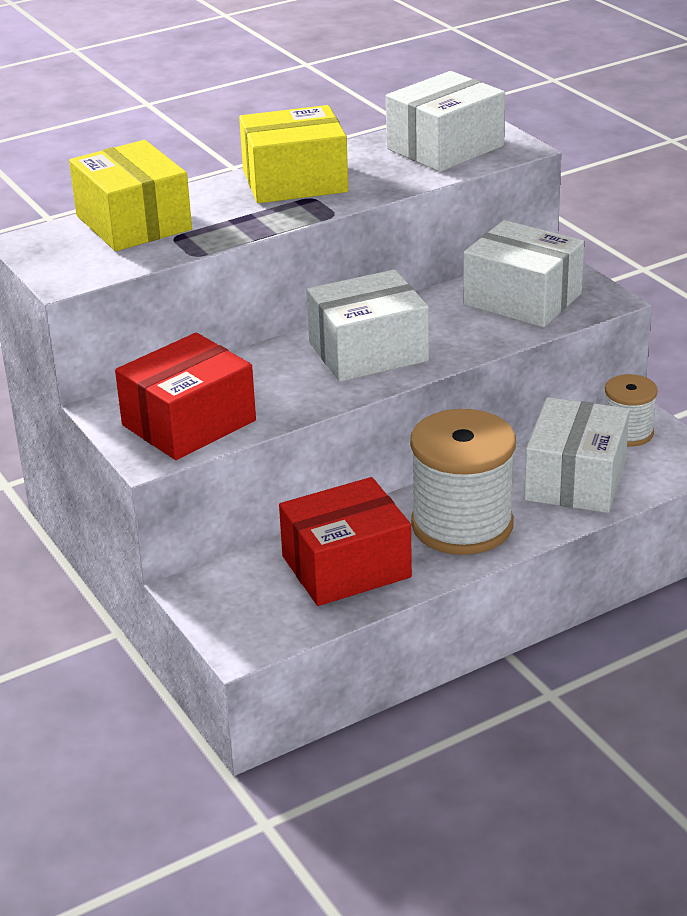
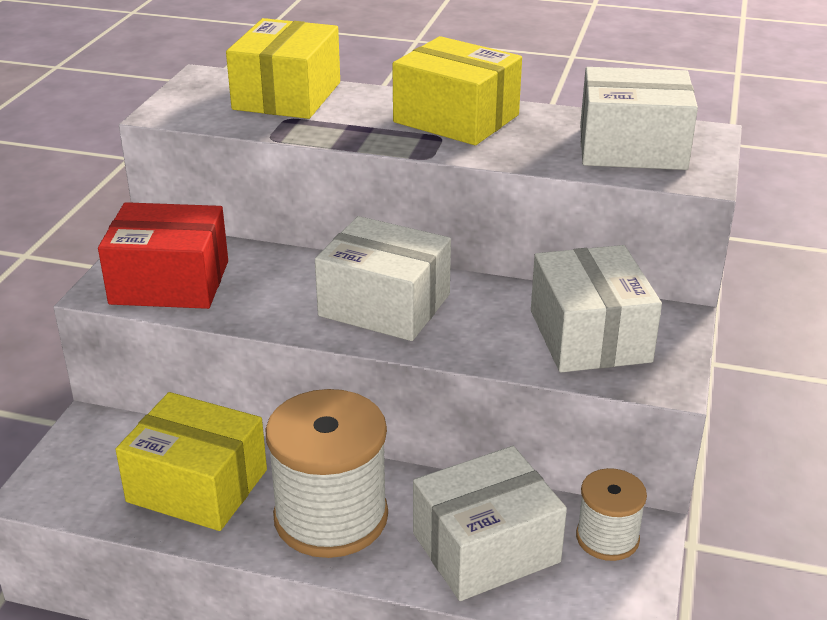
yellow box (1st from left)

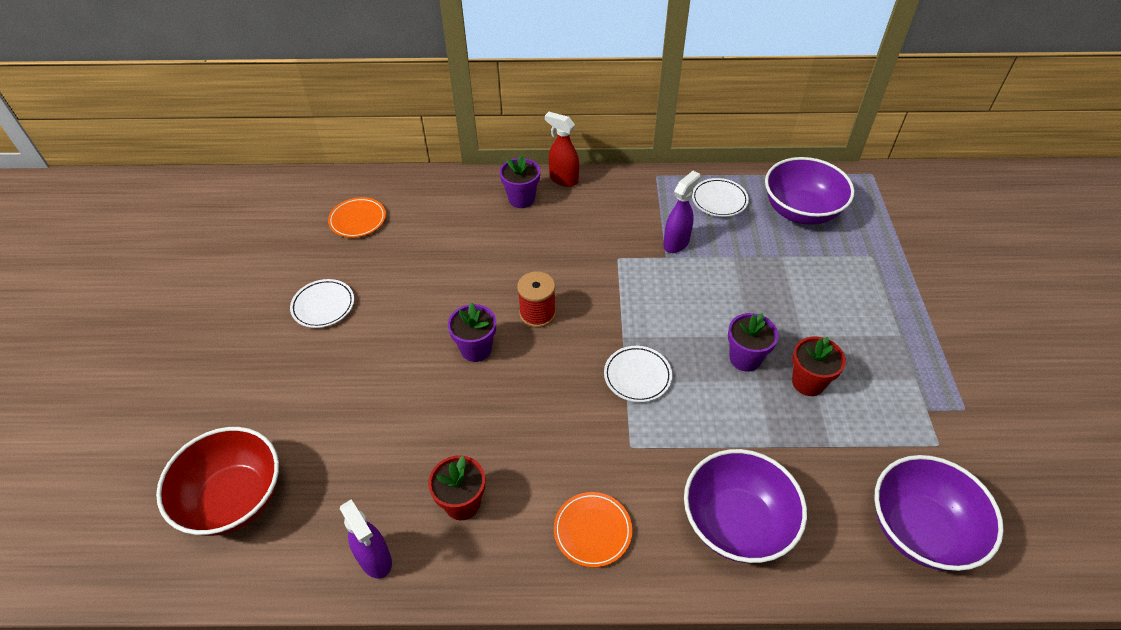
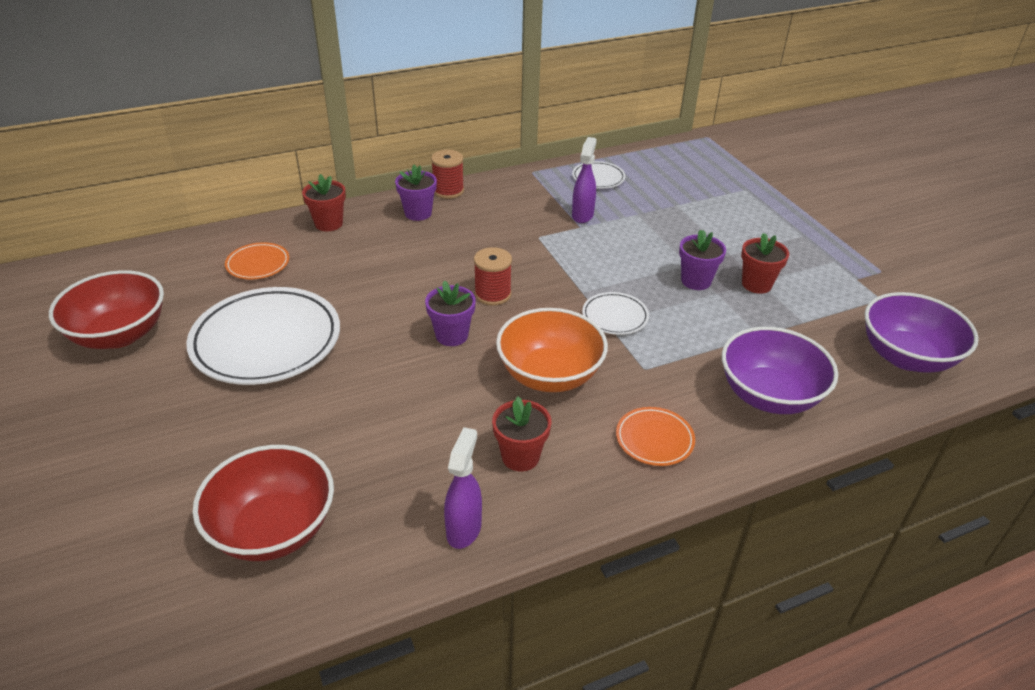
purple bowl (2nd from left in the first image)
red bowl (1st from left)
red flower pot (1st from left)
orange bowl
red spool (1st from left)
purple spray bottle (1st from left)
white plate (1st from left)

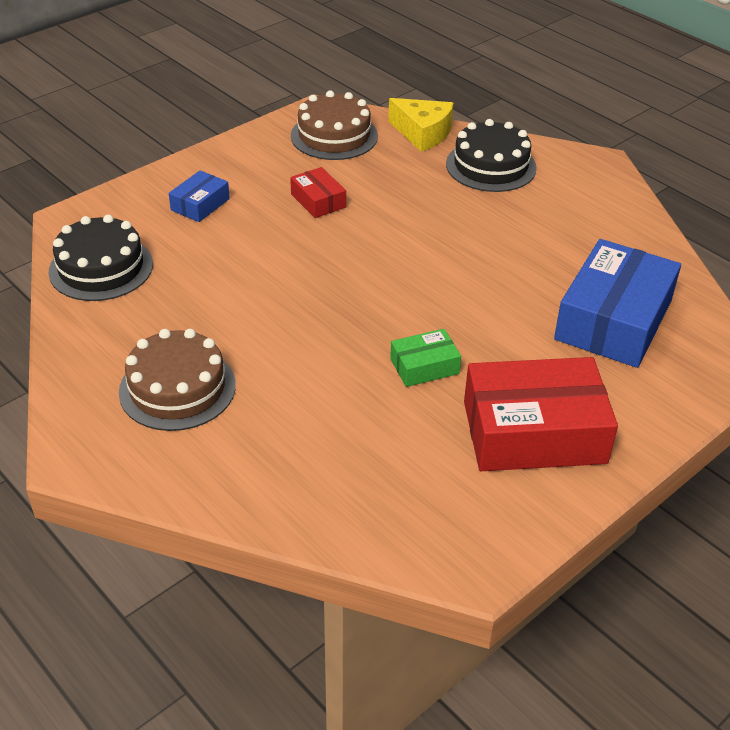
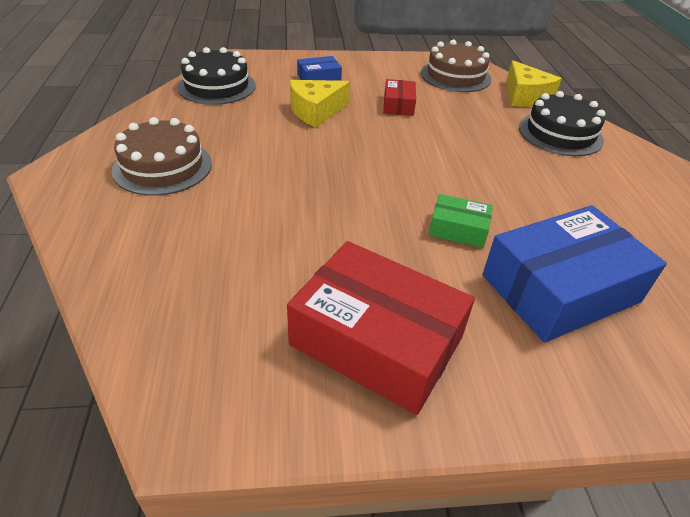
yellow cheese (1st from left)
green box

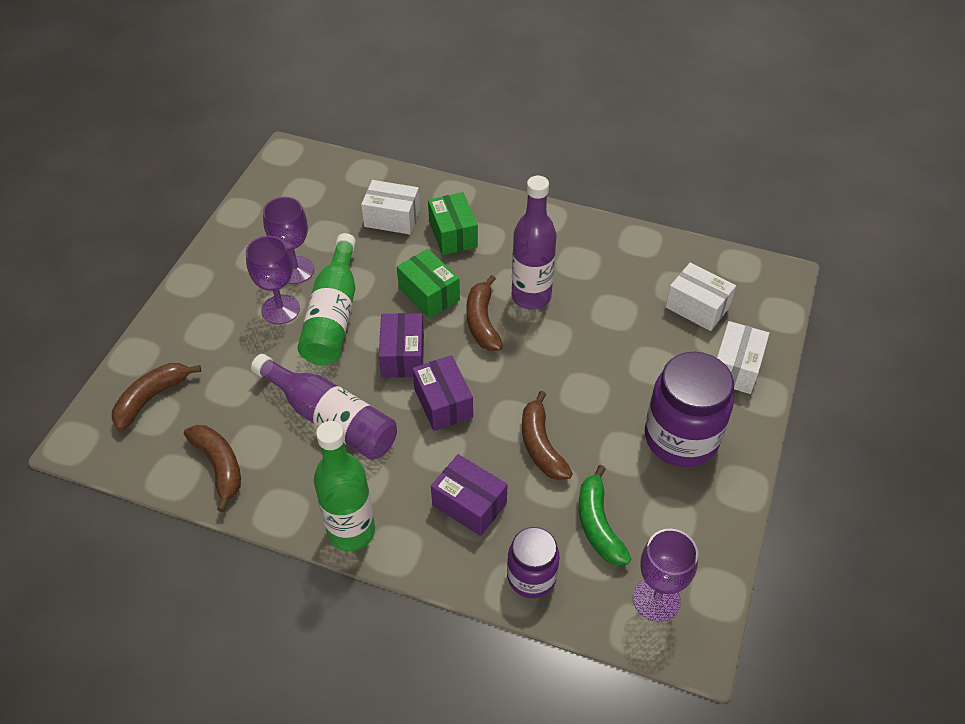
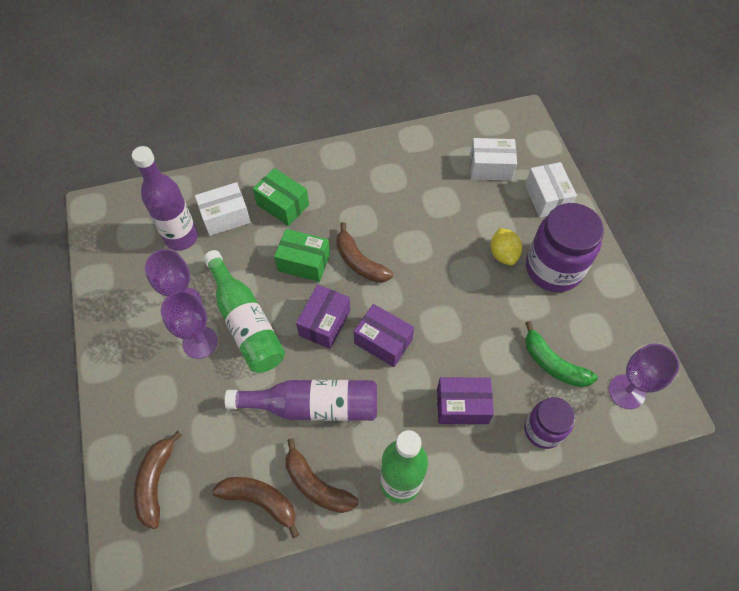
yellow lemon
purple bottle (1st from left)
brown banana (3rd from left)
purple box (1st from left)

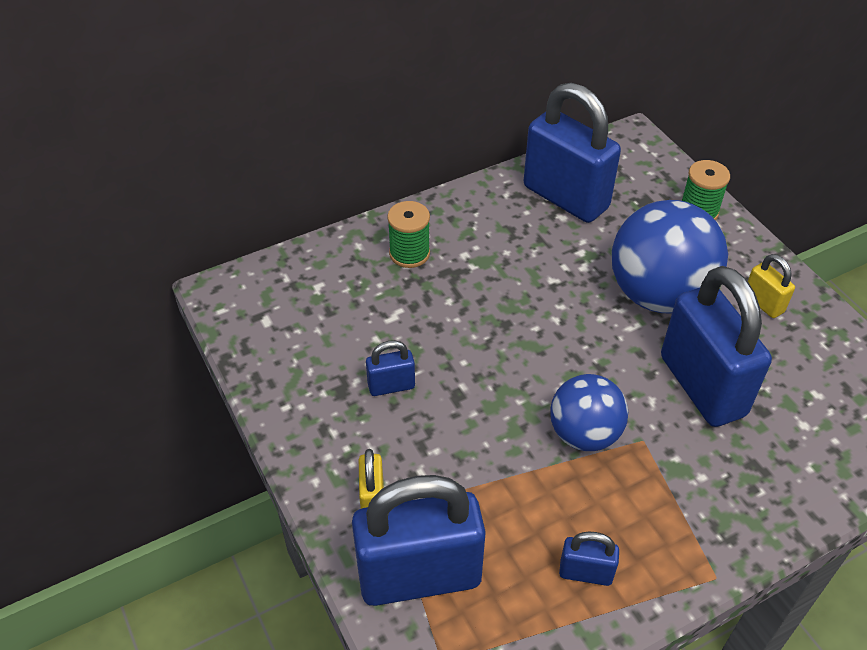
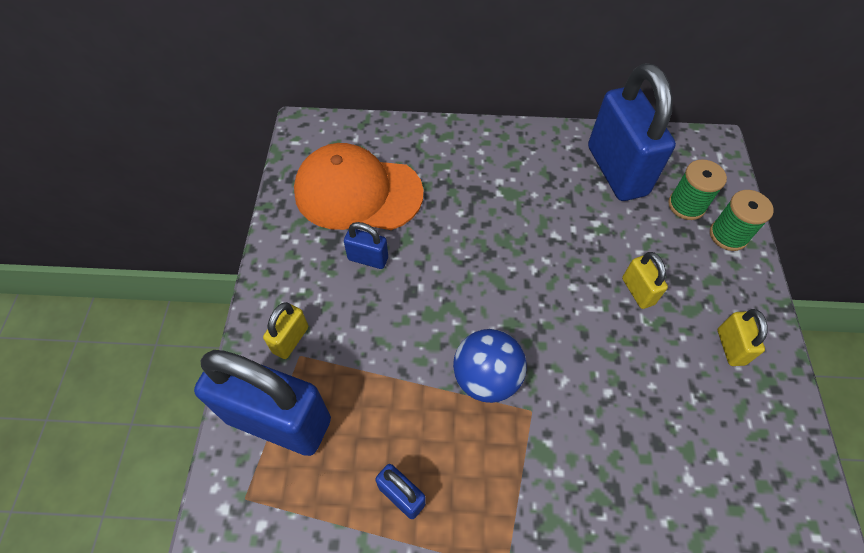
blue padlock (5th from left in the first image)
orange cap
green spool (1st from left)
yellow padlock (2nd from left)

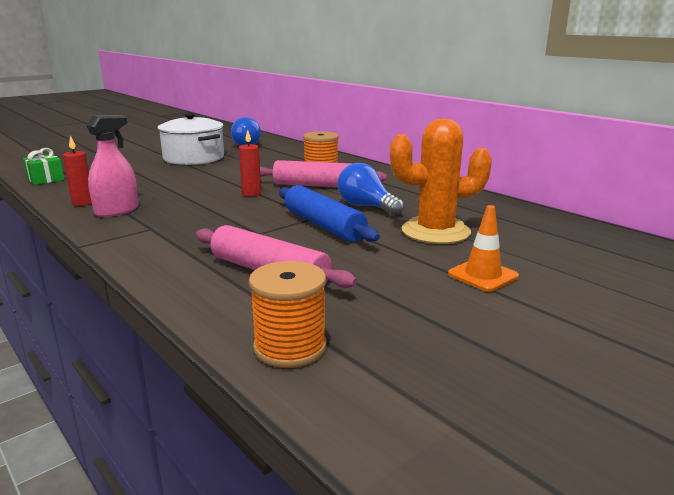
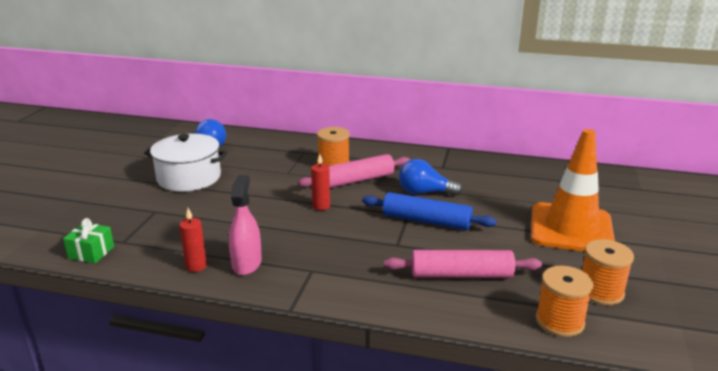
orange cactus
orange spool (3rd from left)
orange traffic cone

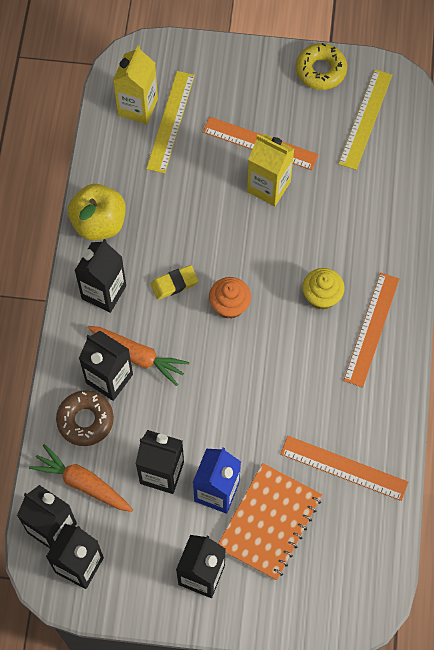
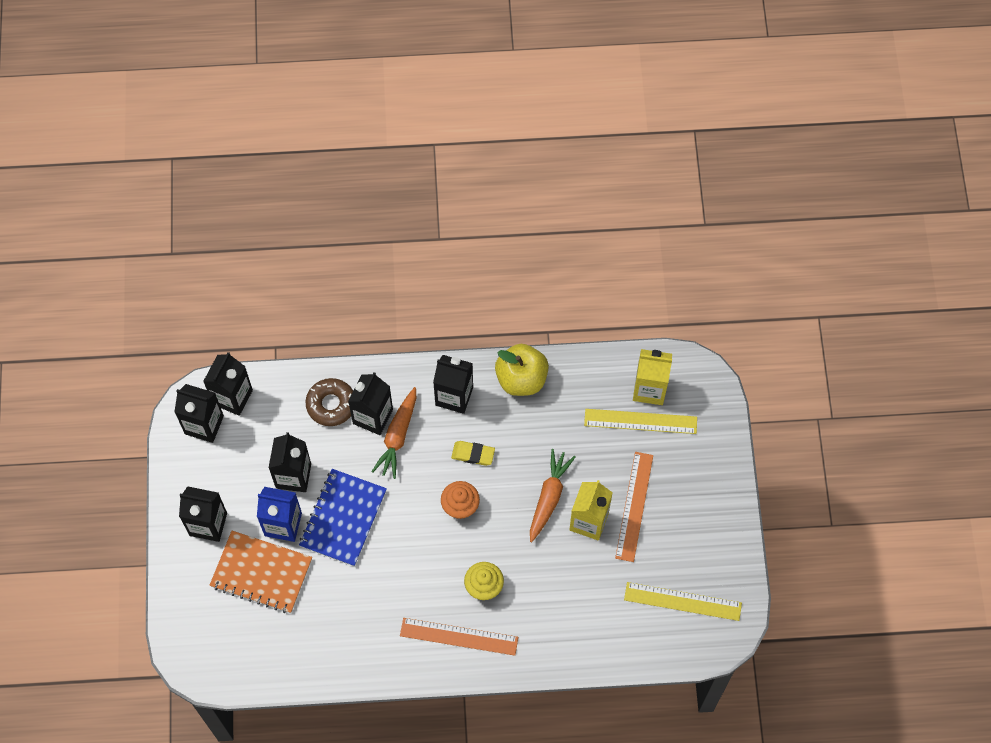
orange ruler (2nd from left in the first image)
yellow donut
blue notebook
orange carrot (2nd from left)
yellow eraser

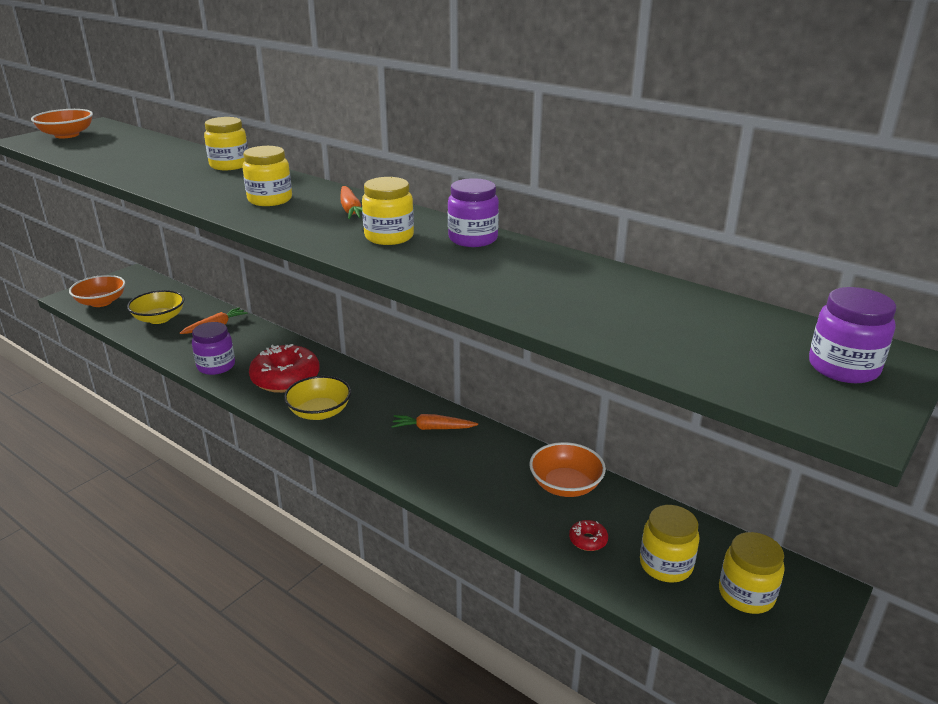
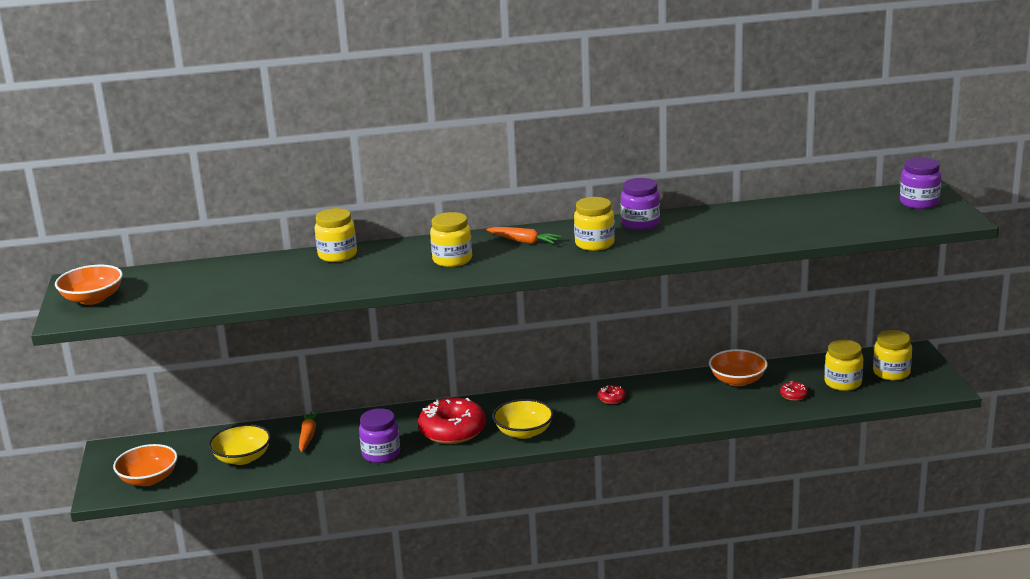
red donut (2nd from left)

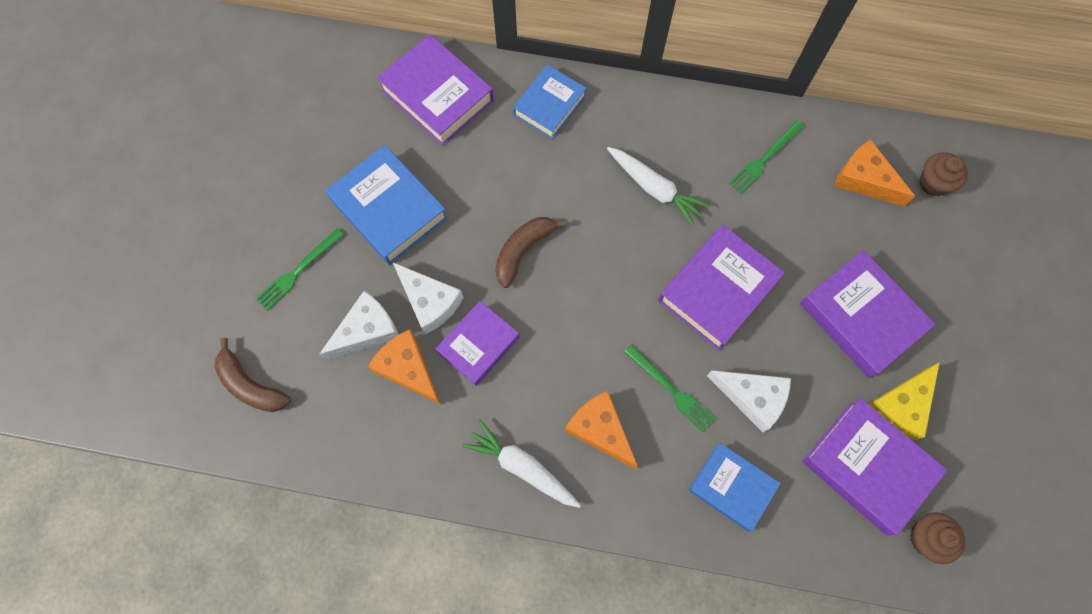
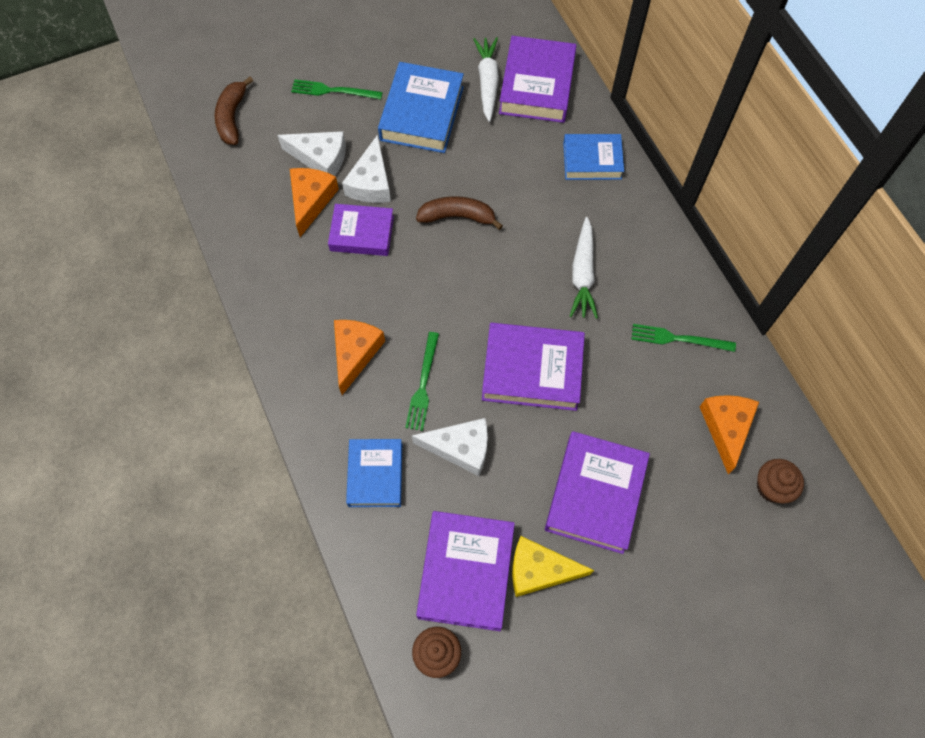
white carrot (1st from left)
white cheese (3rd from left)

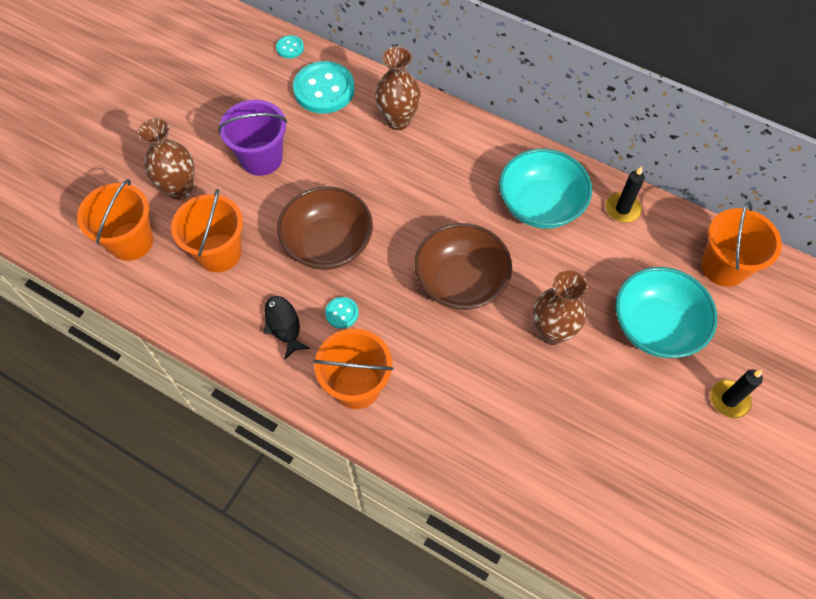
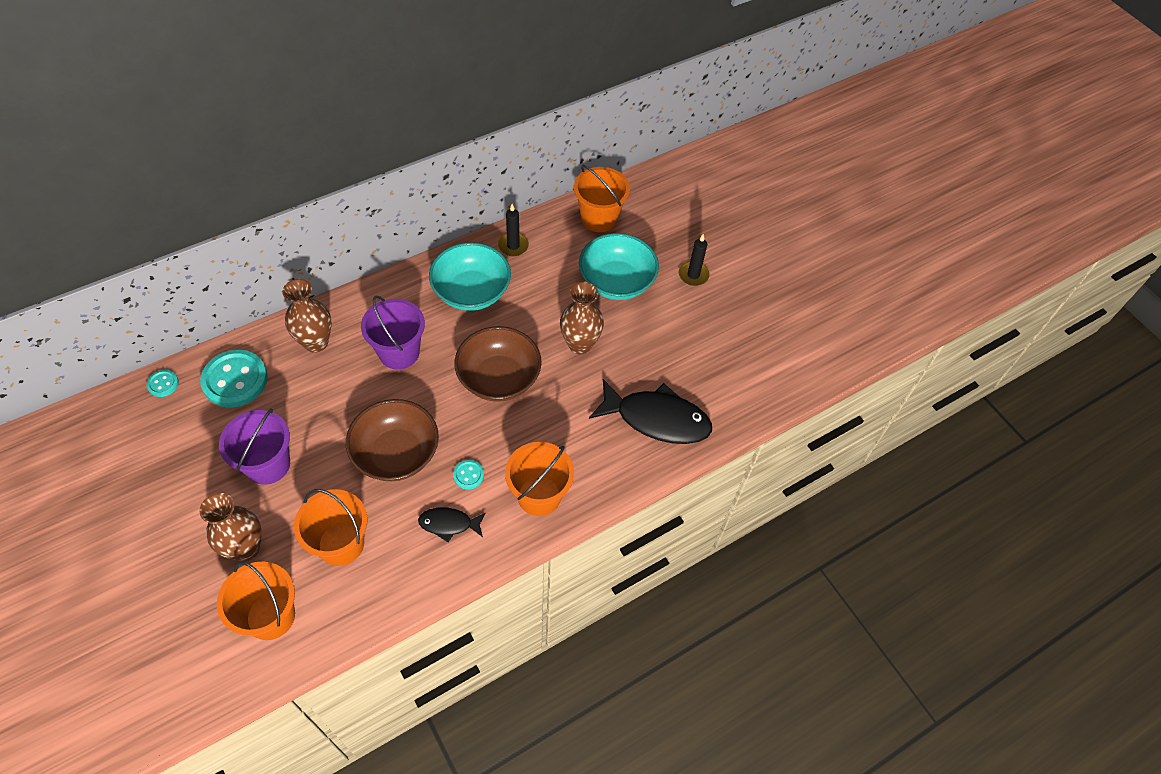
purple bucket (2nd from left)
black fish (2nd from left)

